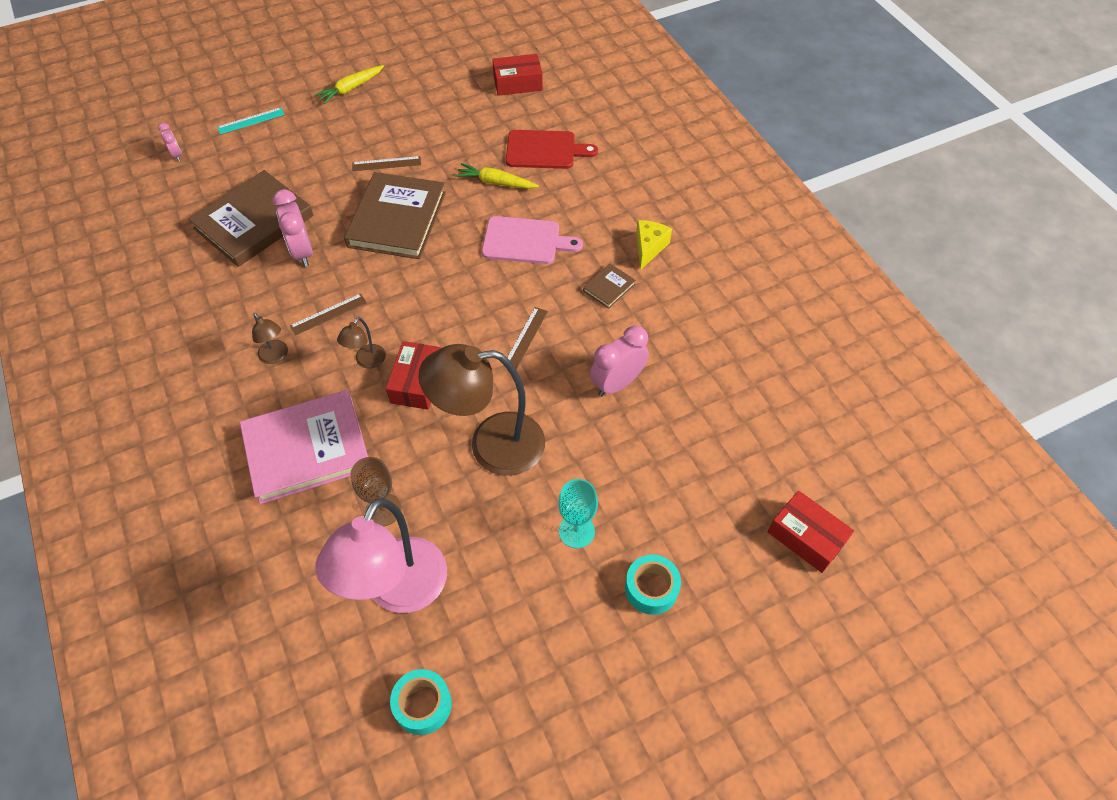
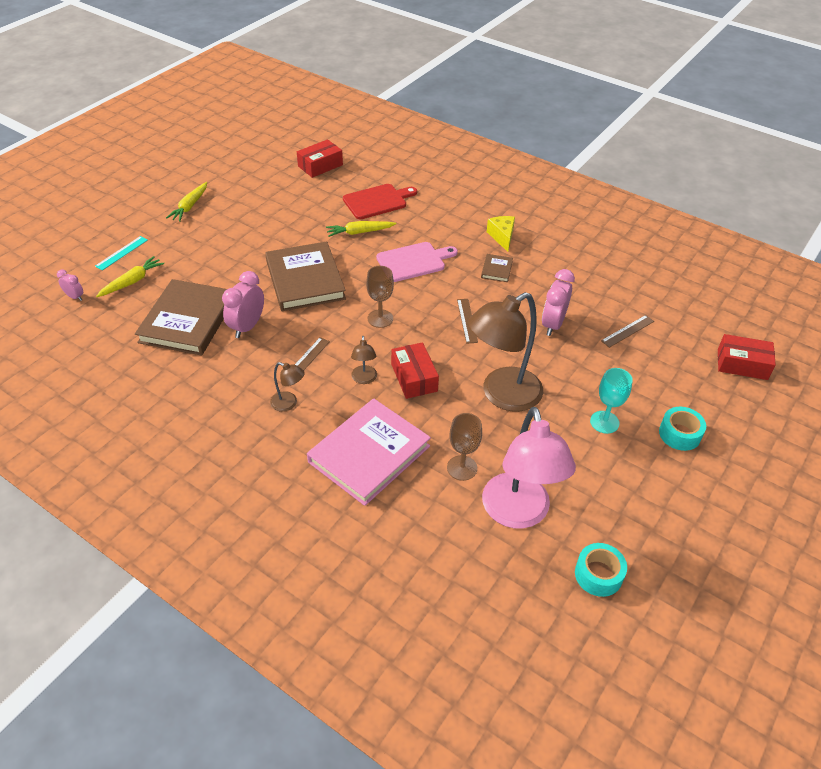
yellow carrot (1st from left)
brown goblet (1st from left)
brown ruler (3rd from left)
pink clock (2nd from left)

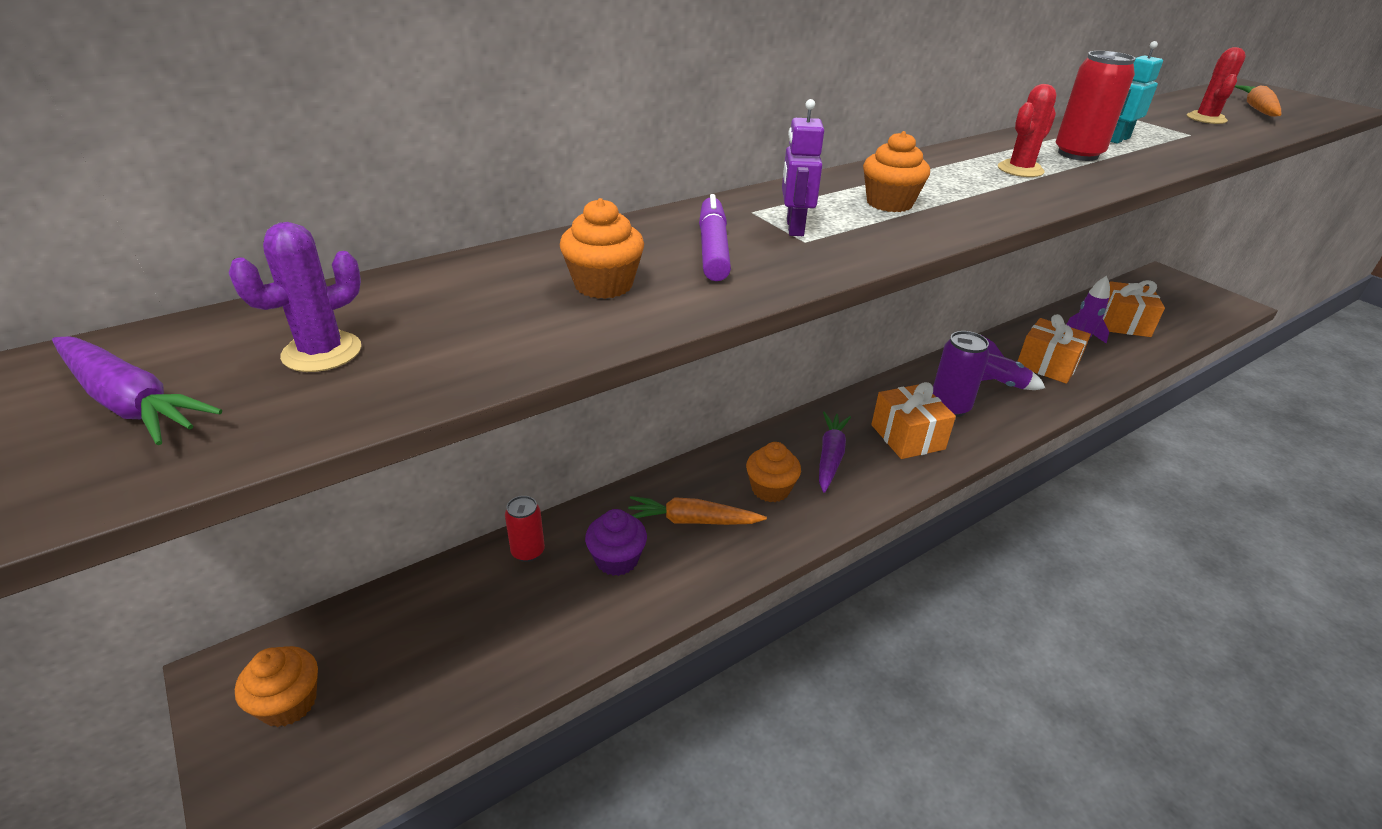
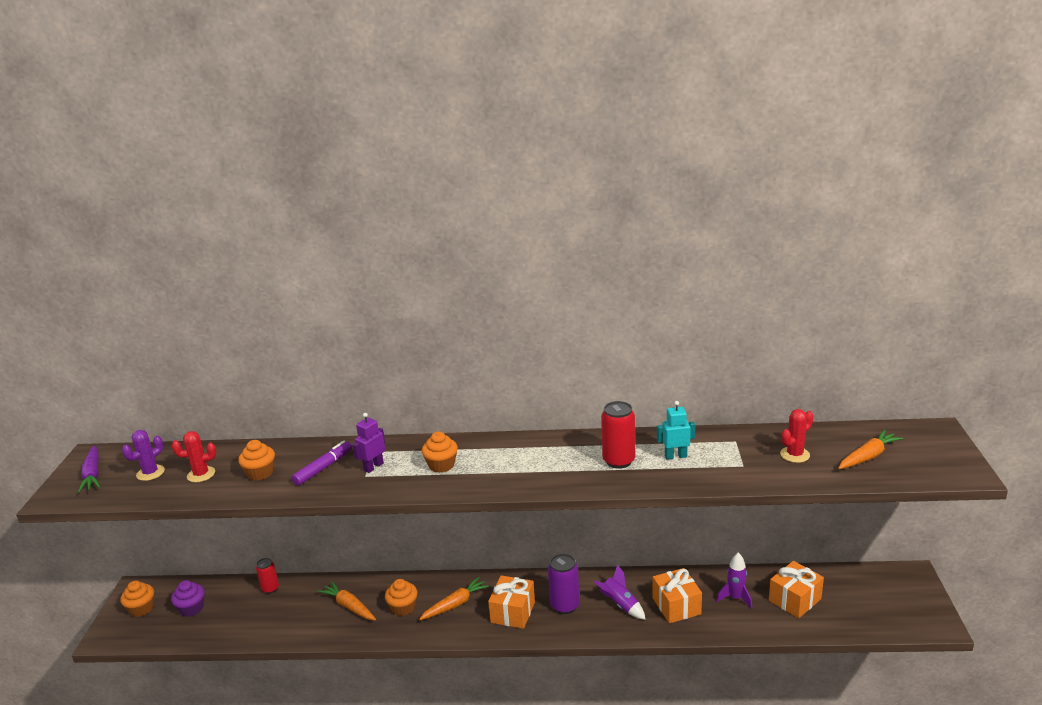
purple cupcake
red cactus (1st from left)
orange carrot (2nd from left)
purple cactus

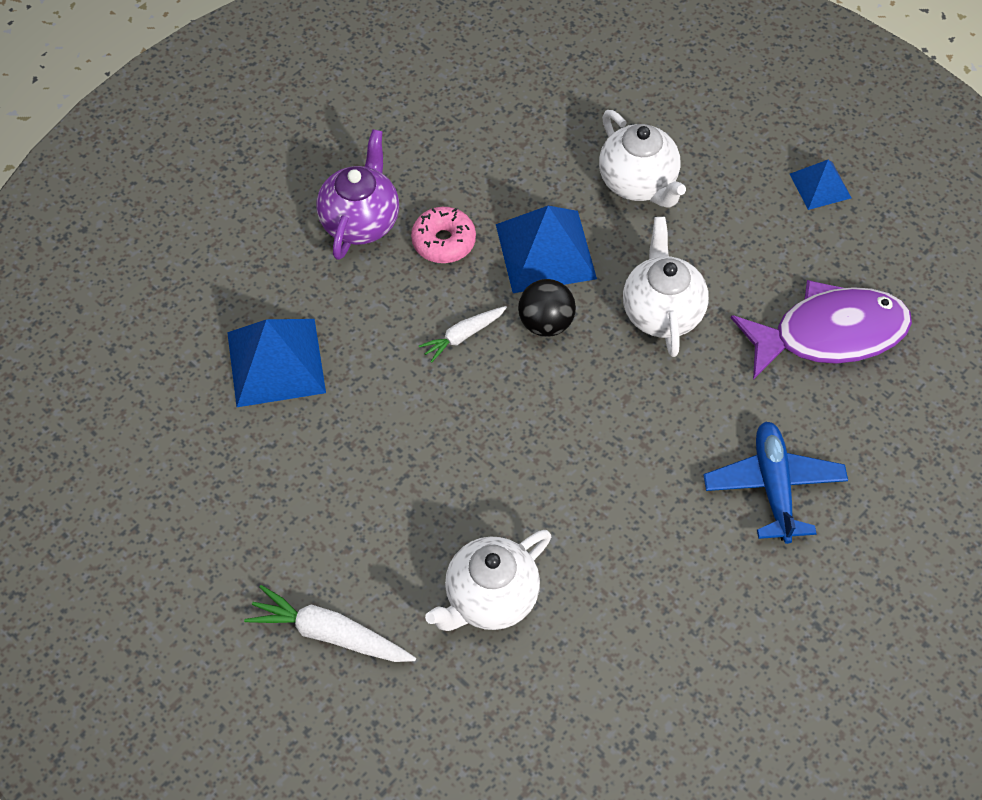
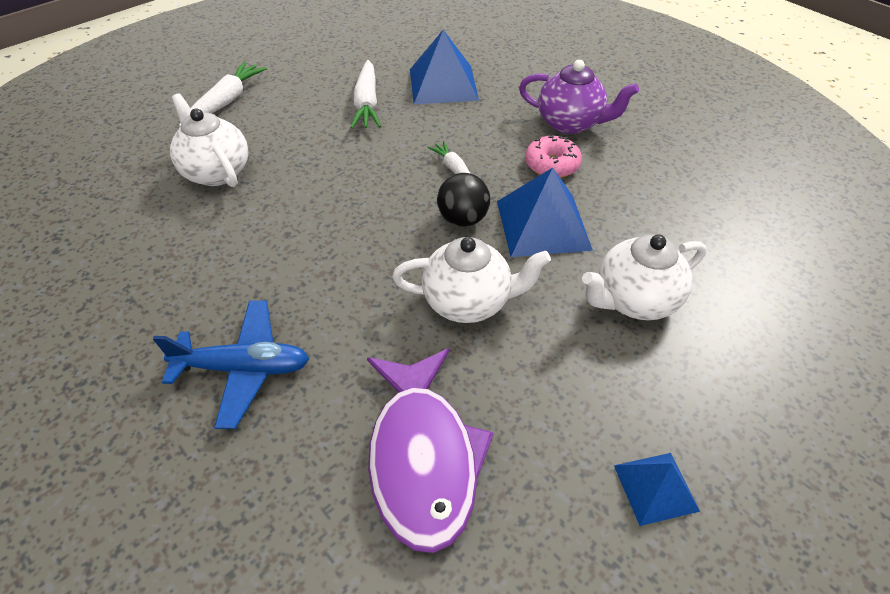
white carrot (2nd from left)

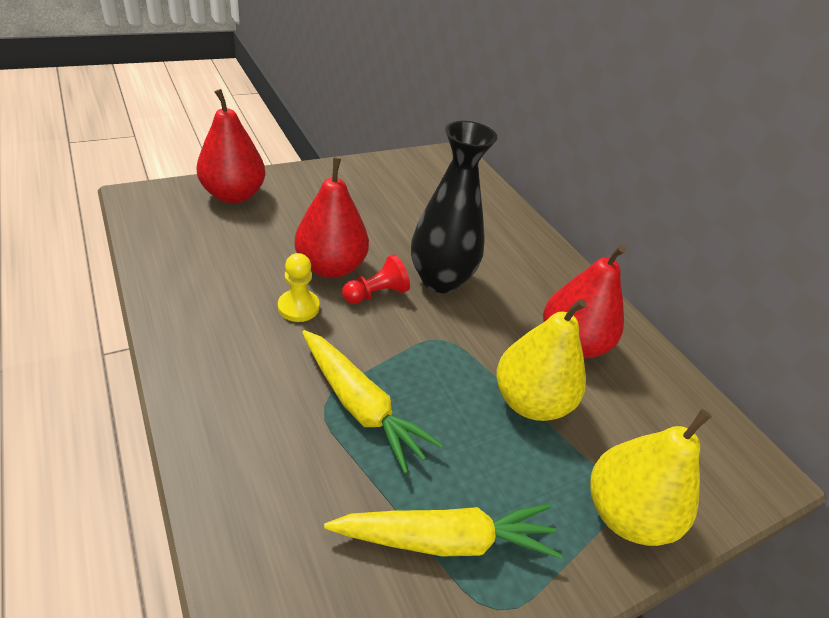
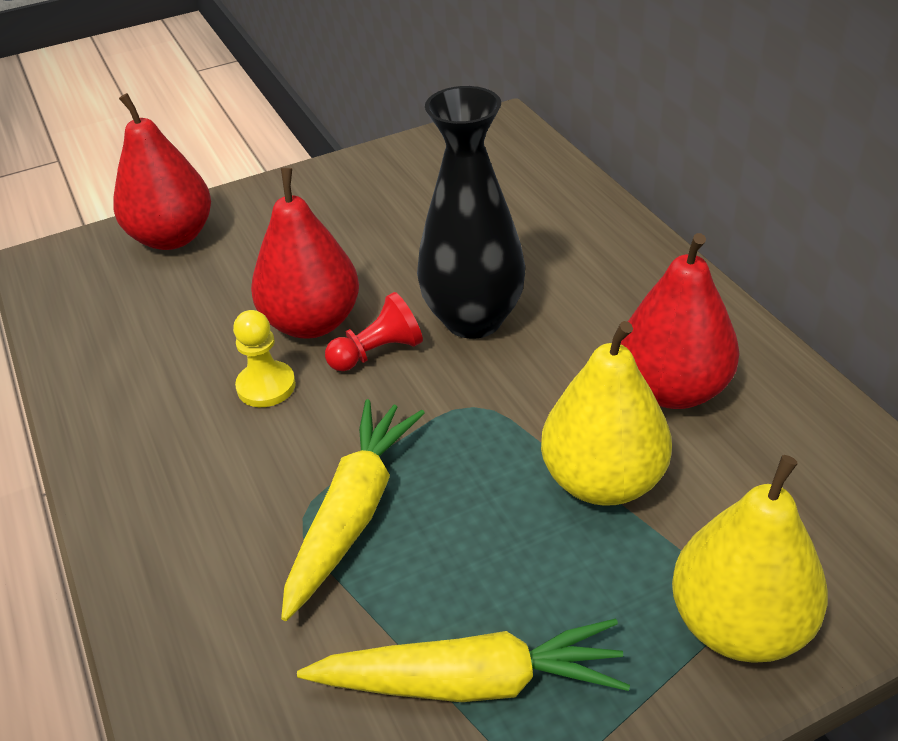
yellow carrot (1st from left)

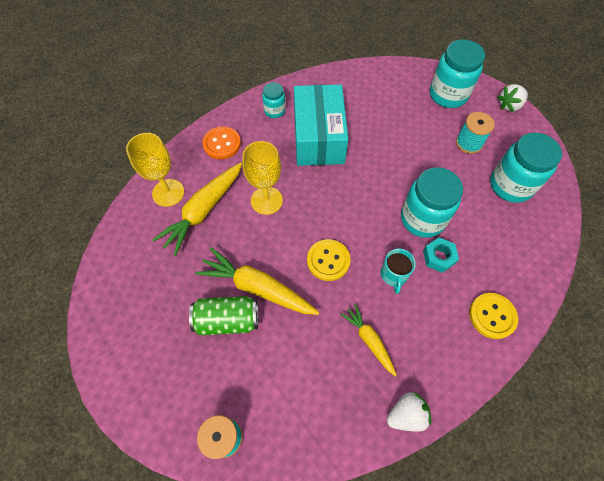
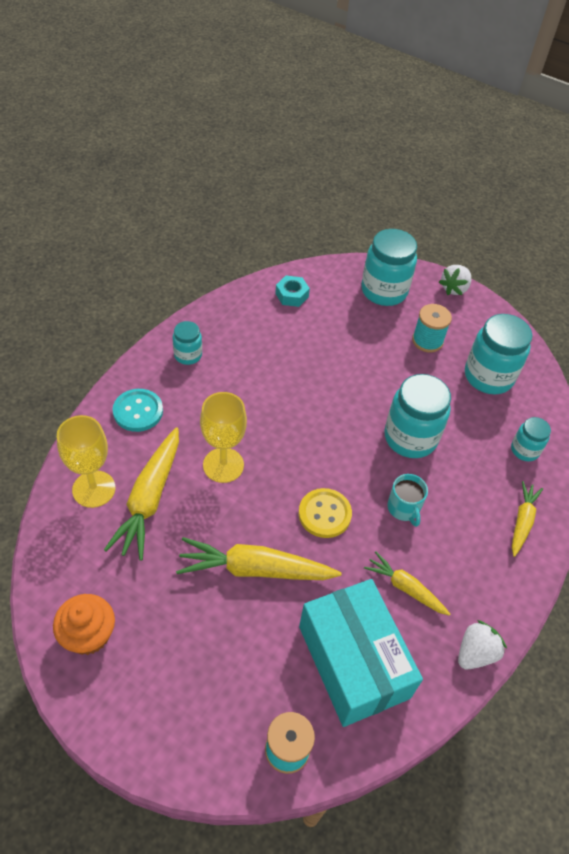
green can
orange cupcake
turquoise jar (5th from left)
turquoise box
turquoise nut
yellow carrot (4th from left)
turquoise button

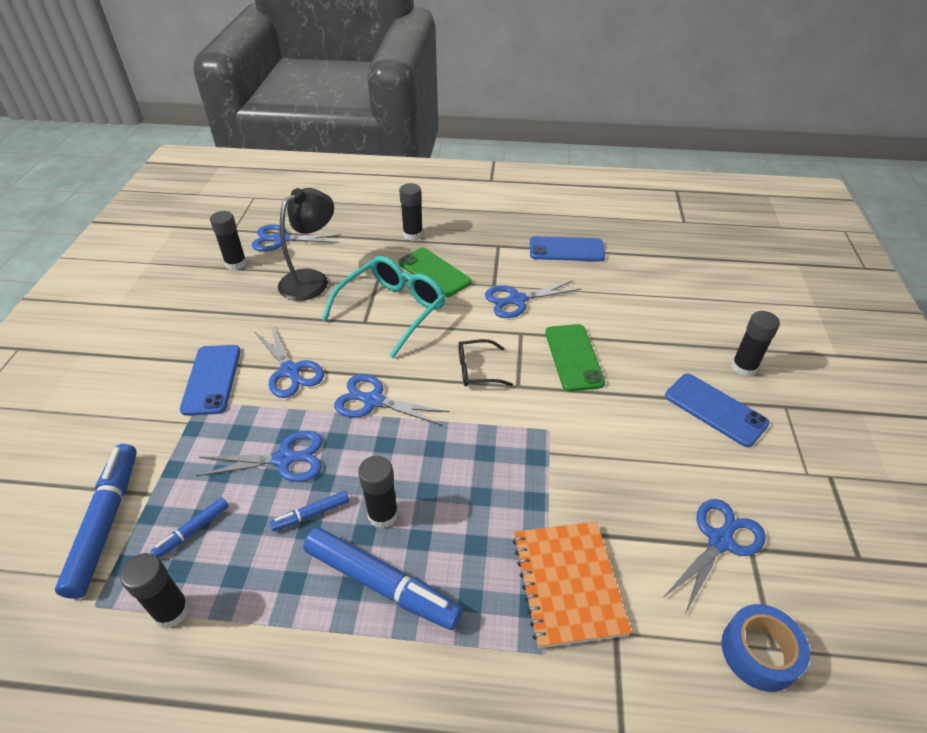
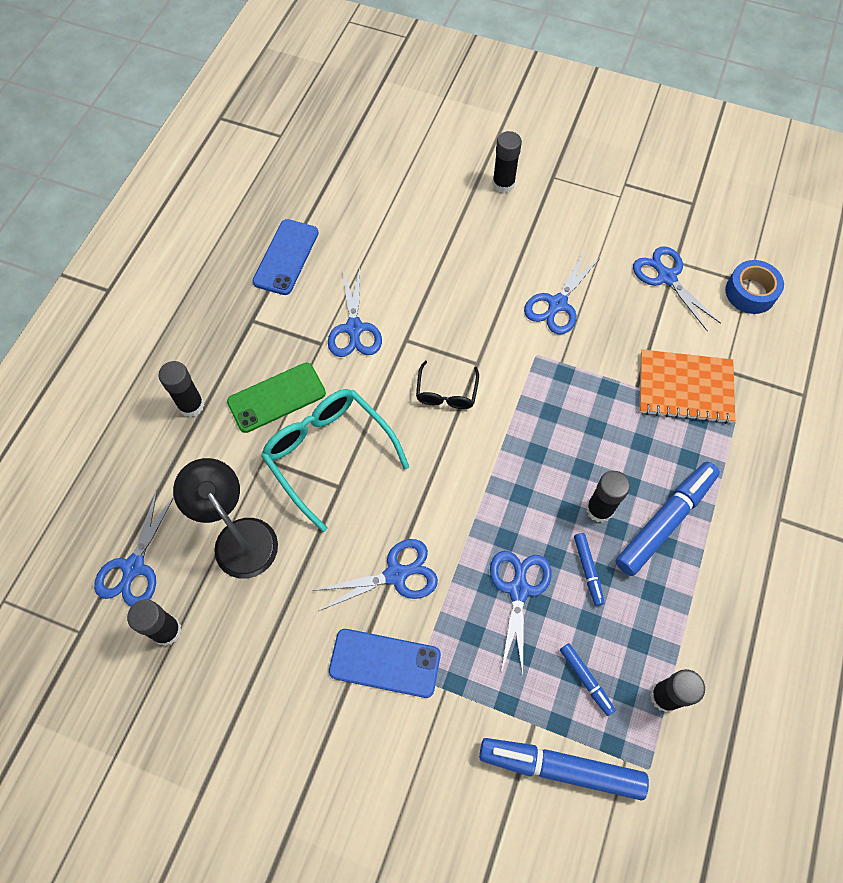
green phone (2nd from left in the first image)
blue phone (3rd from left in the first image)
blue scissors (5th from left)

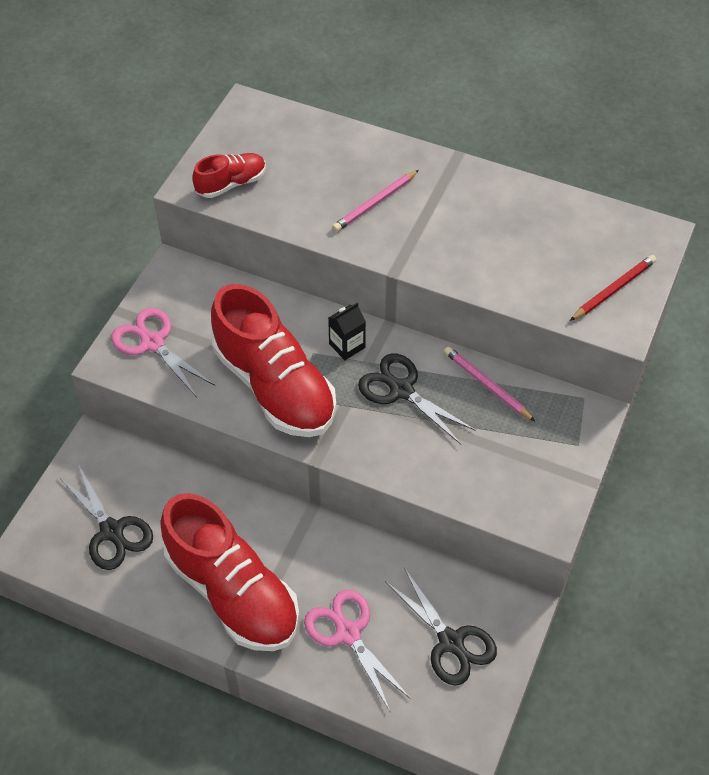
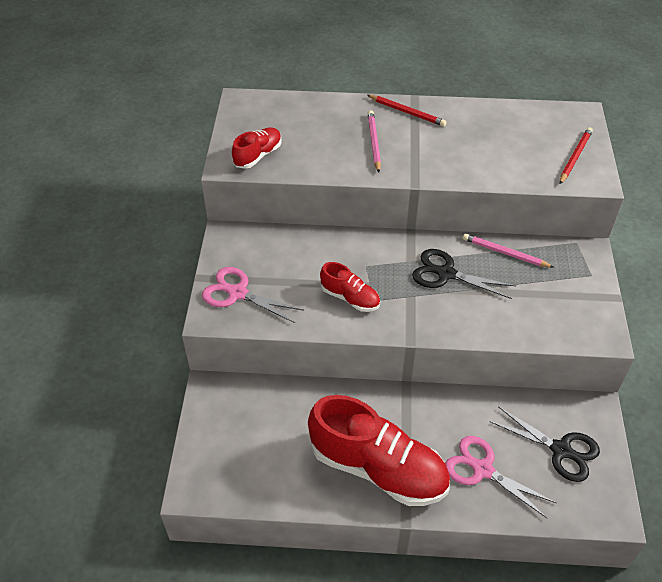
black scissors (1st from left in the first image)
black carton
red pencil (1st from left)
pink pencil (1st from left)
red shoe (2nd from left)

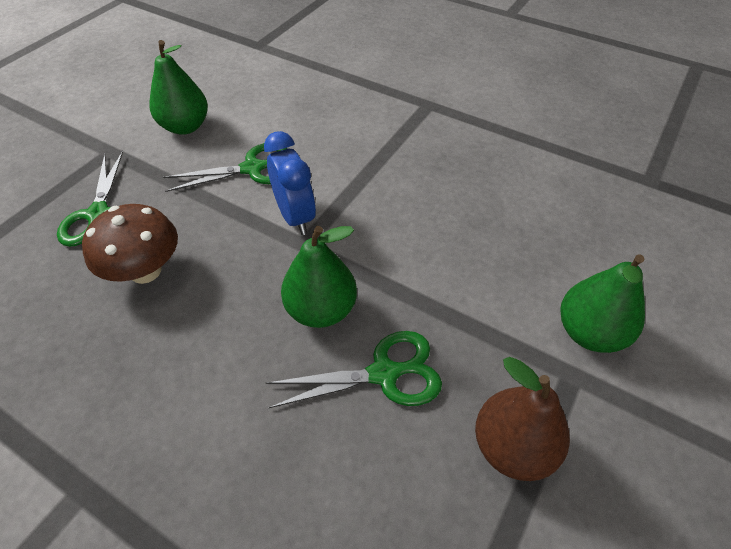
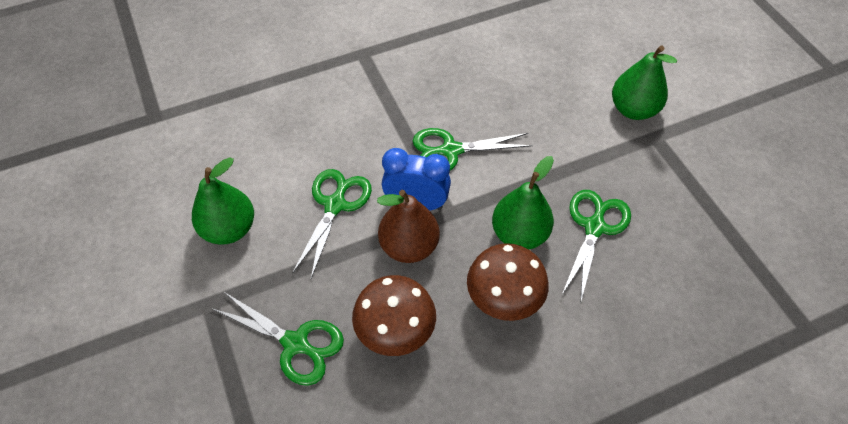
green scissors (3rd from left)
brown mushroom (2nd from left)
brown pear

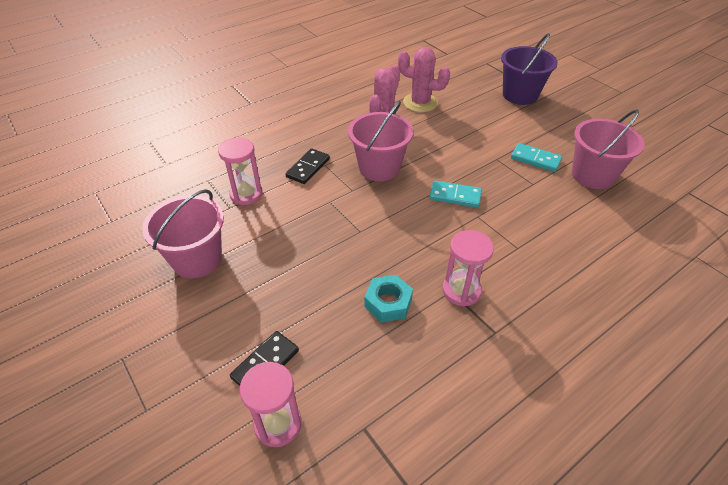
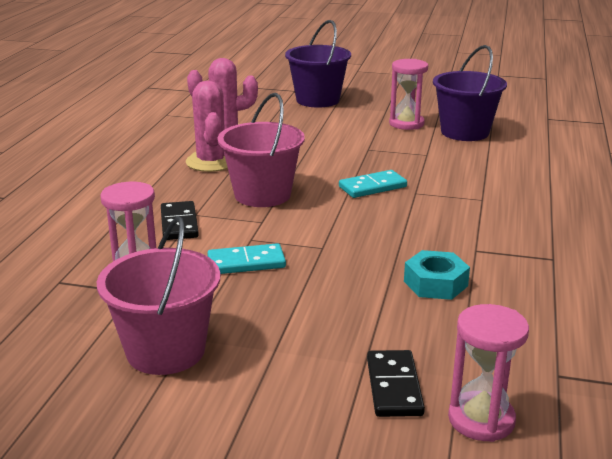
pink hourglass (2nd from left)
turquoise domino (1st from left)
purple bucket (2nd from left)

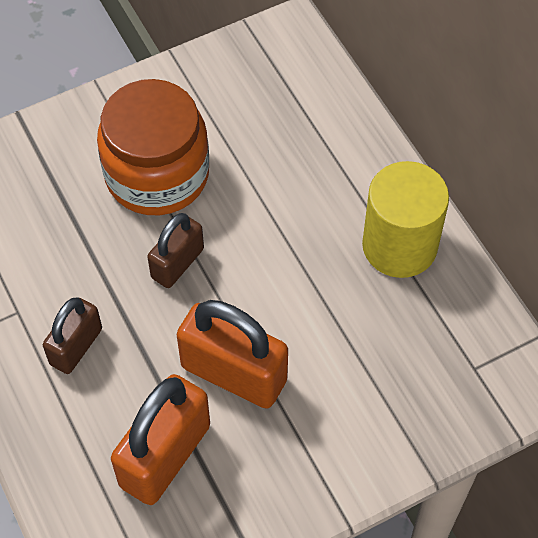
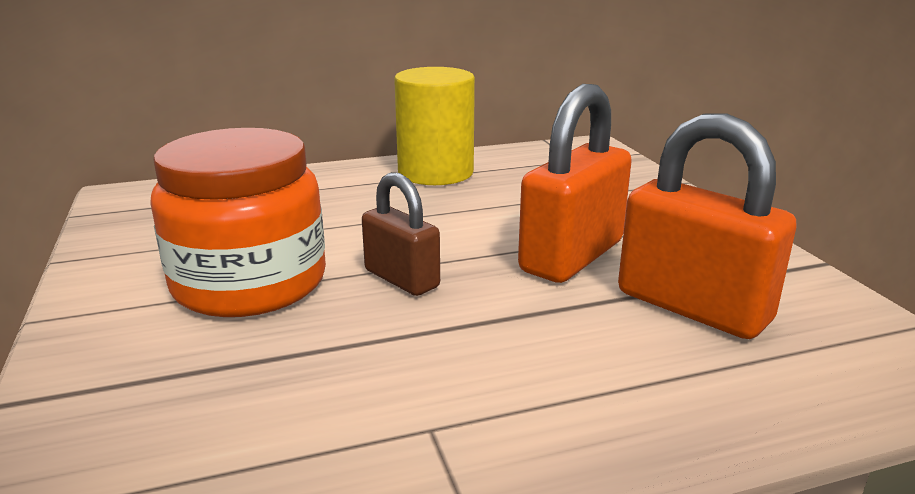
brown padlock (1st from left in the first image)

